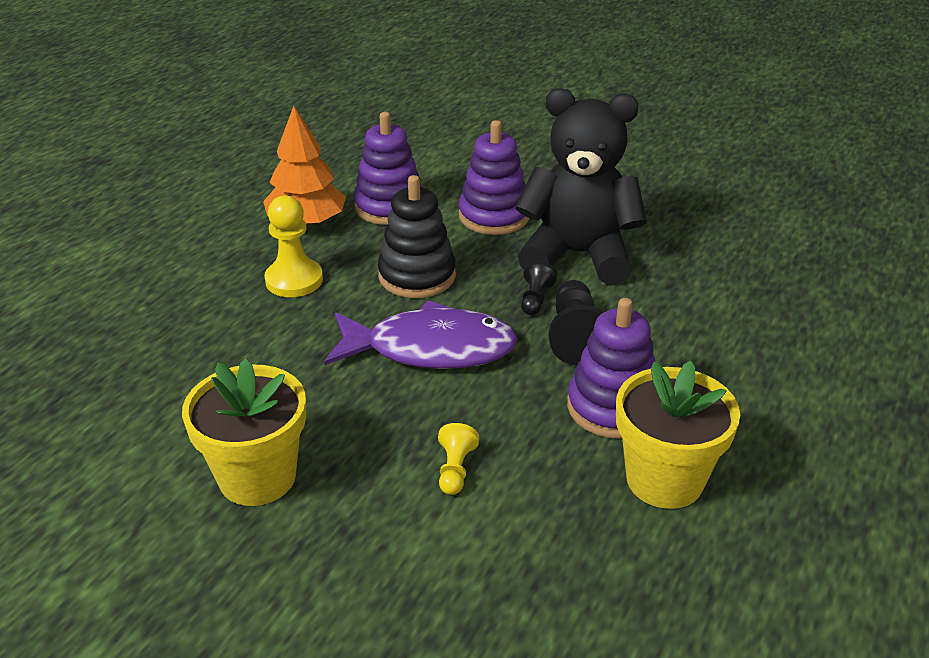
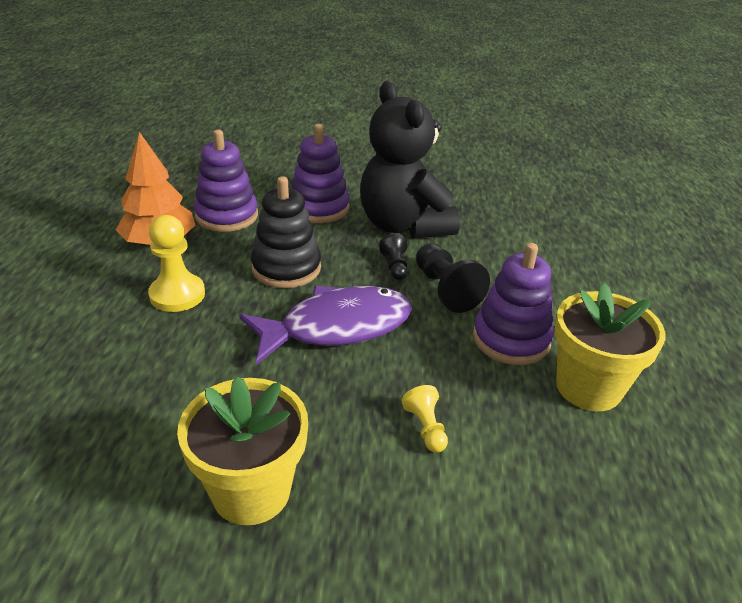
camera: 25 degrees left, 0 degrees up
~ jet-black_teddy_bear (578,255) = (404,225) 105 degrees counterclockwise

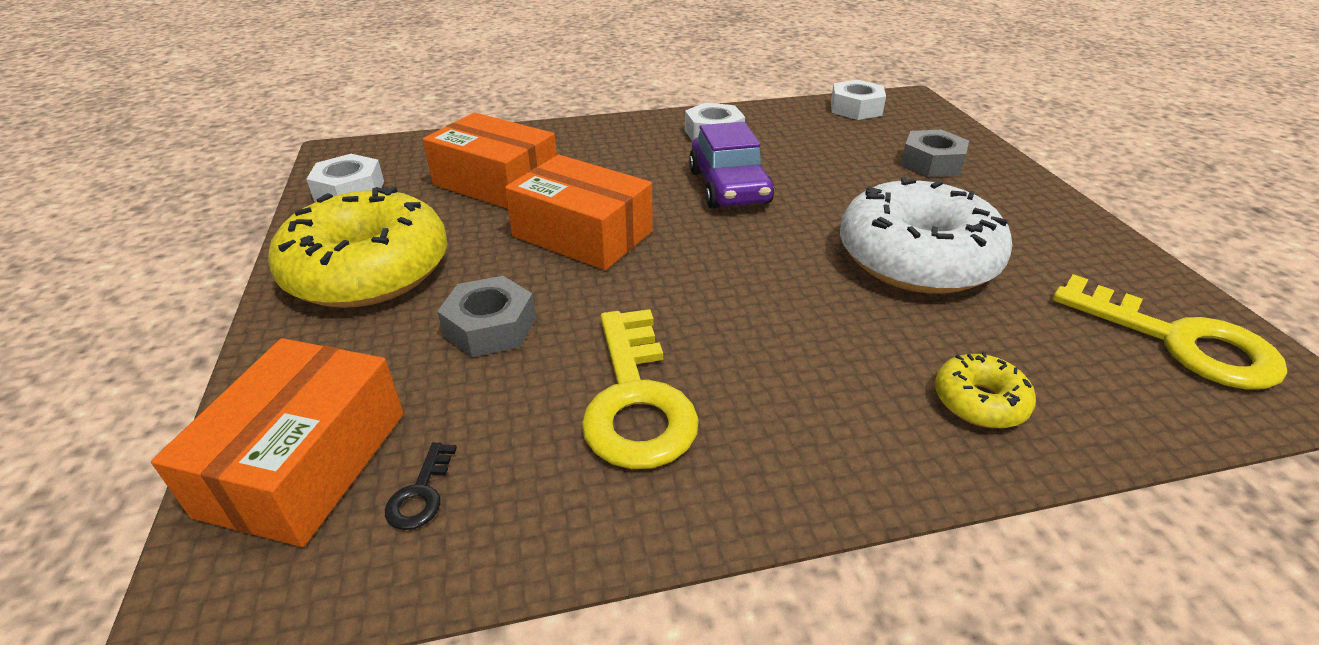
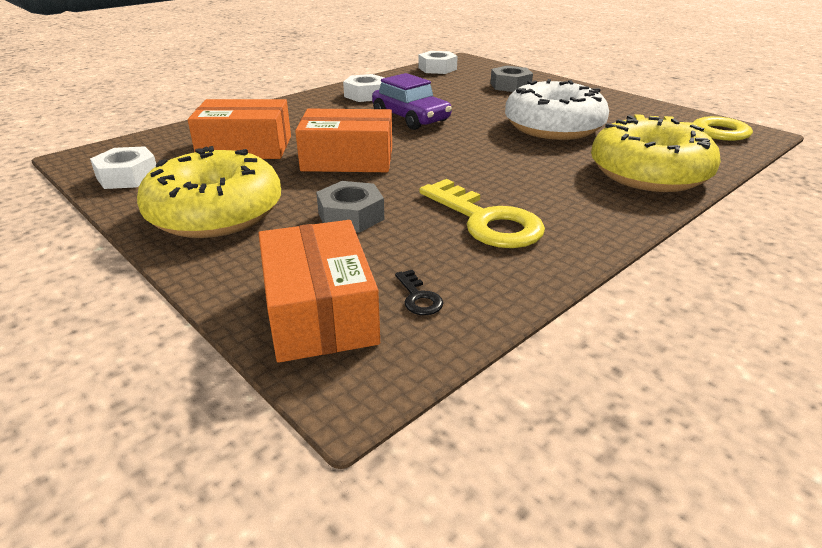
camera: 30 degrees left, 5 degrees down
~ golden_donut (979,402) = (649,173) x2.22

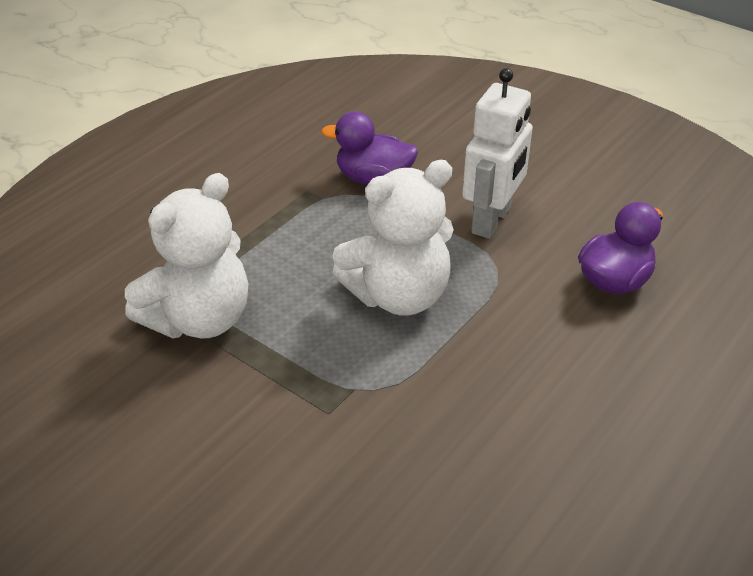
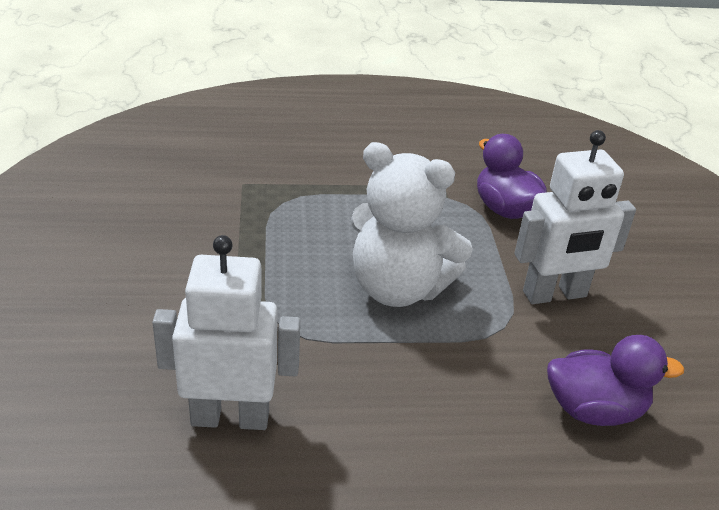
camera: 45 degrees right, 5 degrees down
- pure_white_teddy_bear (199,319)
+ pure_white_robot (230,417)

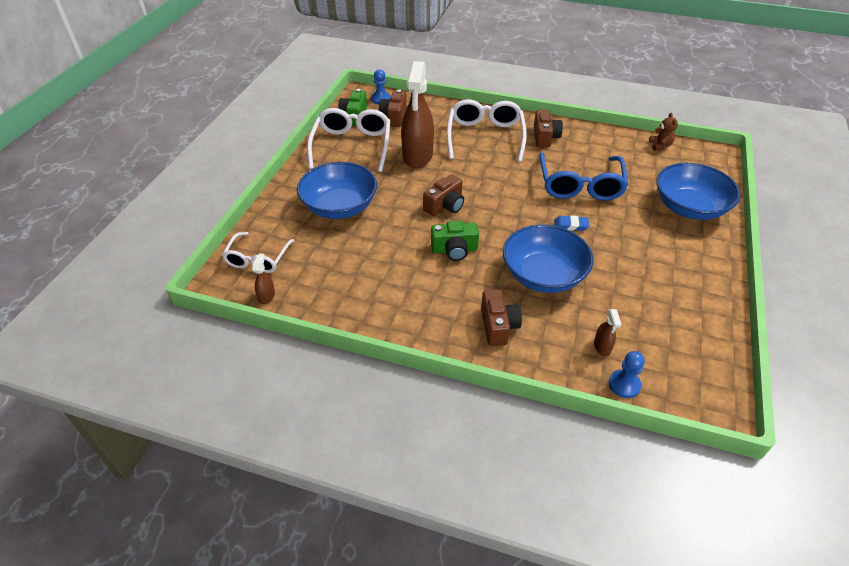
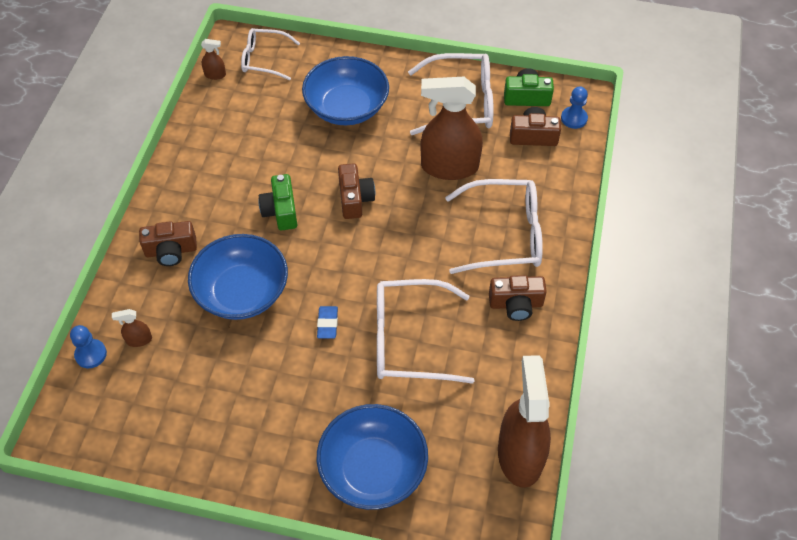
camera: 85 degrees right, 10 degrees up
~ dark_brown_teddy_bear (660,146) to dark_brown_spray_bottle (520,455)
~ cobalt_eyeglasses (580,185) to pure_white_eyeglasses (409,340)
~ dark_brown_photo_camera (445,206) = (355,199) 135 degrees counterclockwise

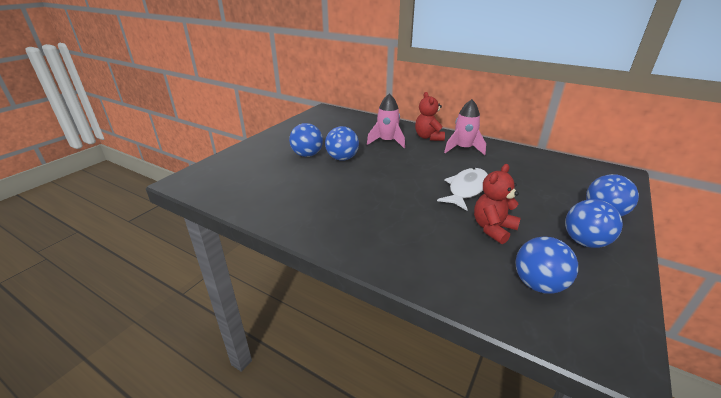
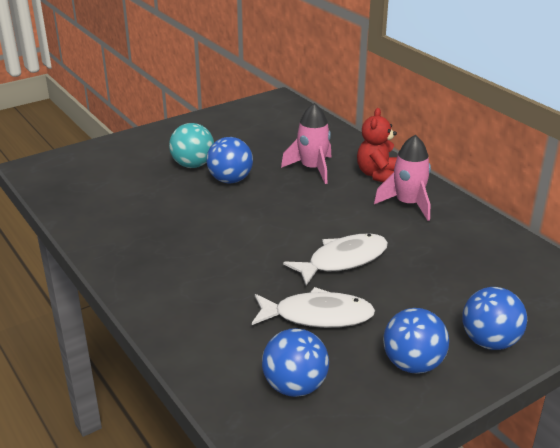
camera: 25 degrees right, 0 degrees up
~ cobalt_ball (307,155) to turquoise_ball (193,165)
~ scarlet_teddy_bear (493,229) to pure_white_fish (317,316)

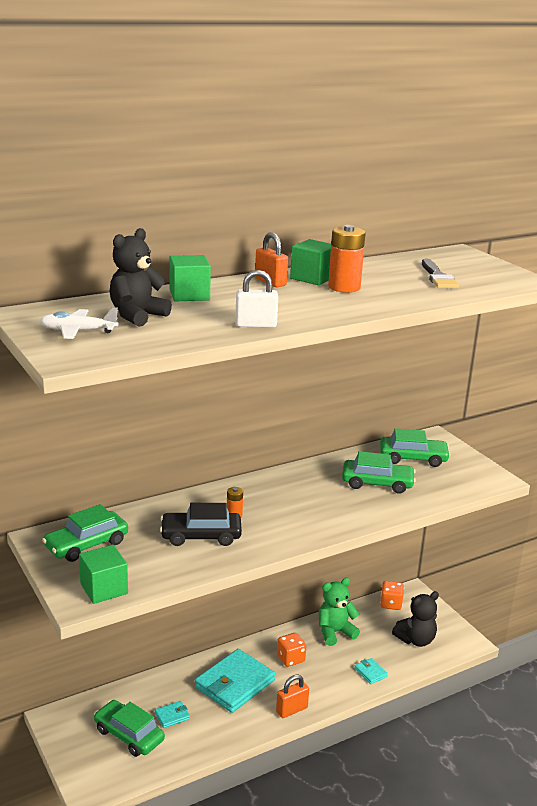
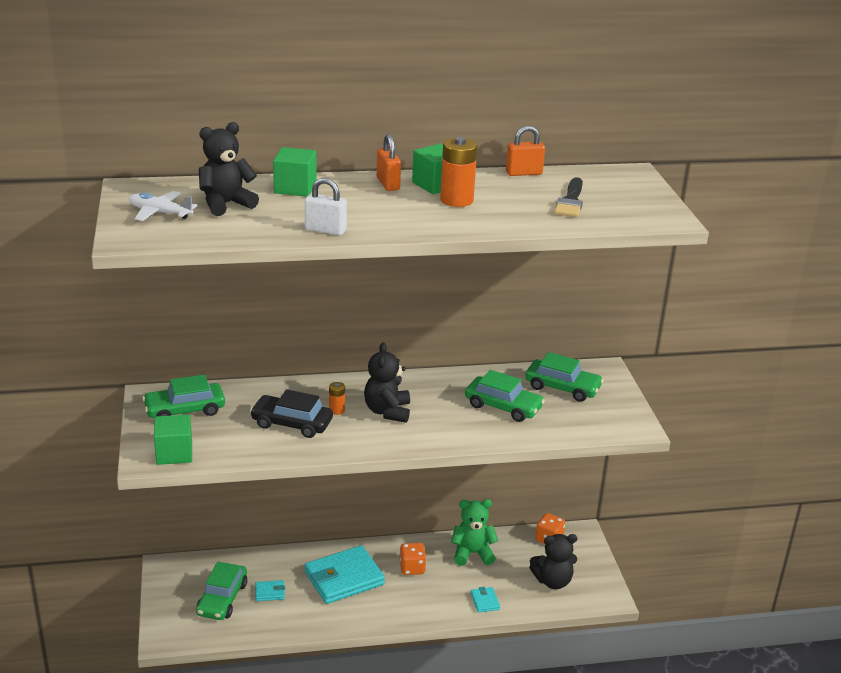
camera: 20 degrees right, 5 degrees up
~ orange-coloured_lock (291,710) to (523,173)
~ leaf-green_toy_car (129,735) = (222,599) 135 degrees counterclockwise
+ jet-black_teddy_bear (387,411)

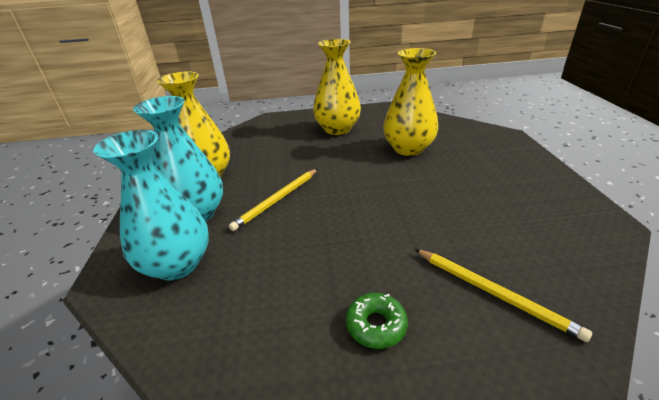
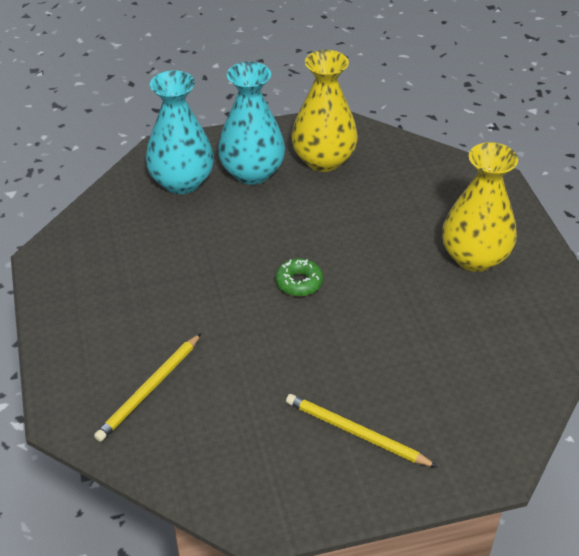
camera: 80 degrees right, 10 degrees up
- golden_flower_vase (408,148)
~ golden_lead_pencil (277,200) to (356,433)
~ leaf-green_donut (376,325) to (299,282)

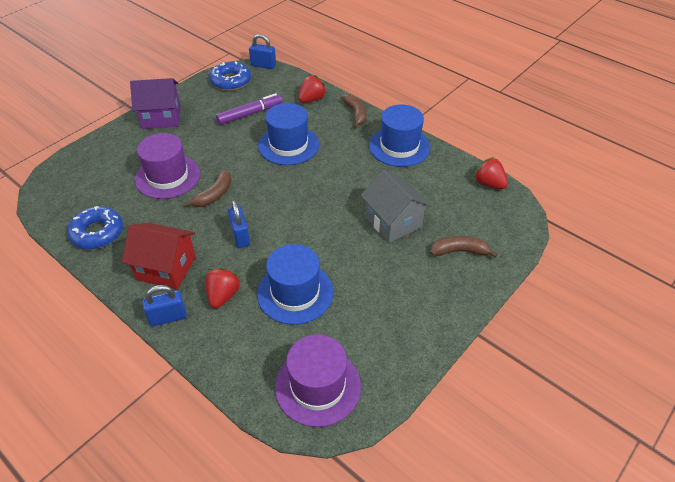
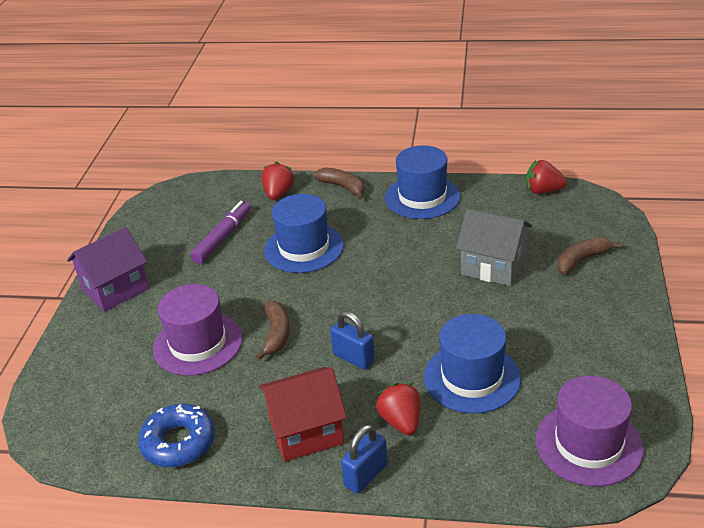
camera: 30 degrees left, 10 degrees down
- cobalt_lock (263,65)
- cobalt_donut (231,81)

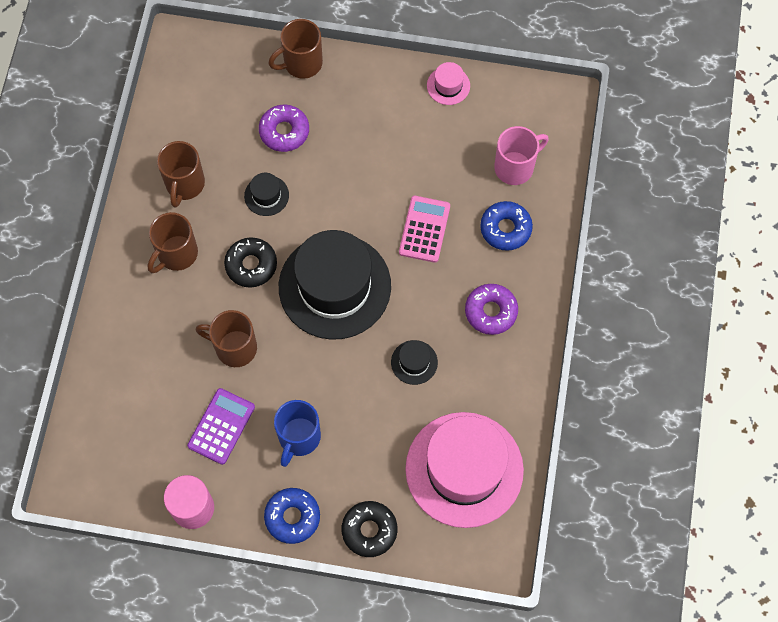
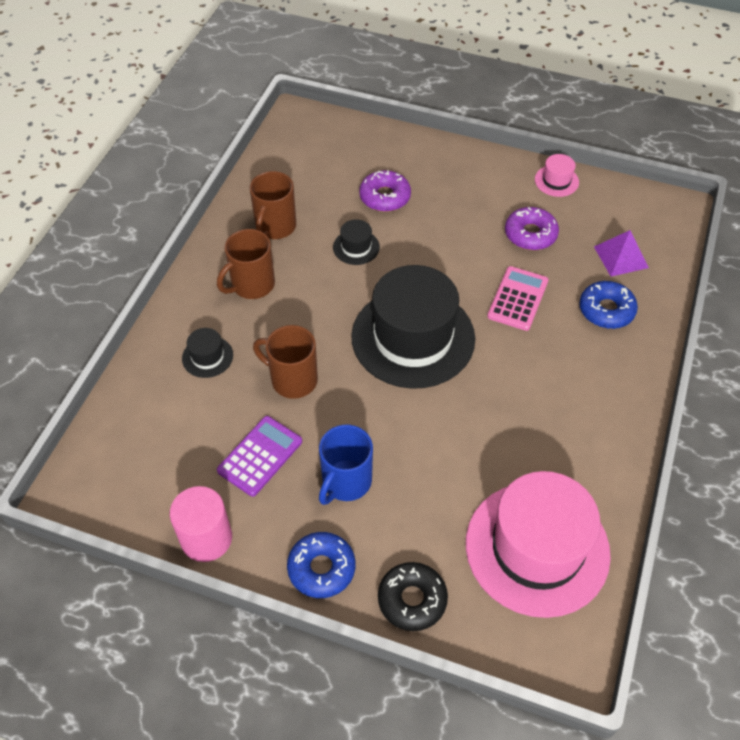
camera: 10 degrees right, 15 degrees down
- dark_brown_coffee_mug (301,63)
~ rose-pink_coffee_mug (515,167) to royal_purple_pyramid_shape (621,257)
- jet-black_donut (251,265)
~ royal_purple_donut (491,311) to (530,234)
~ jet-black_hat (414,362) to (207,357)

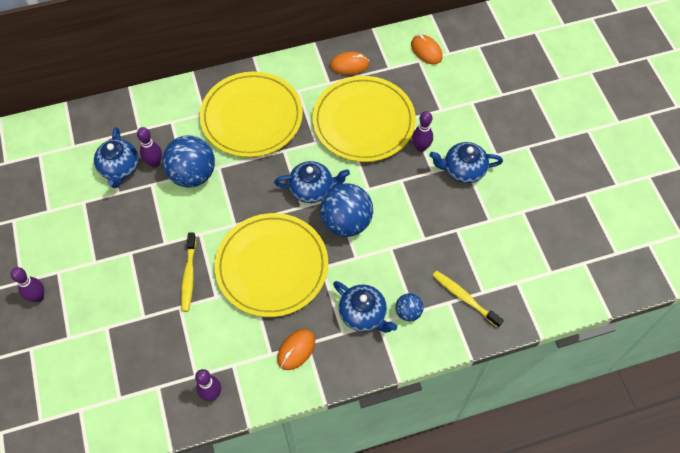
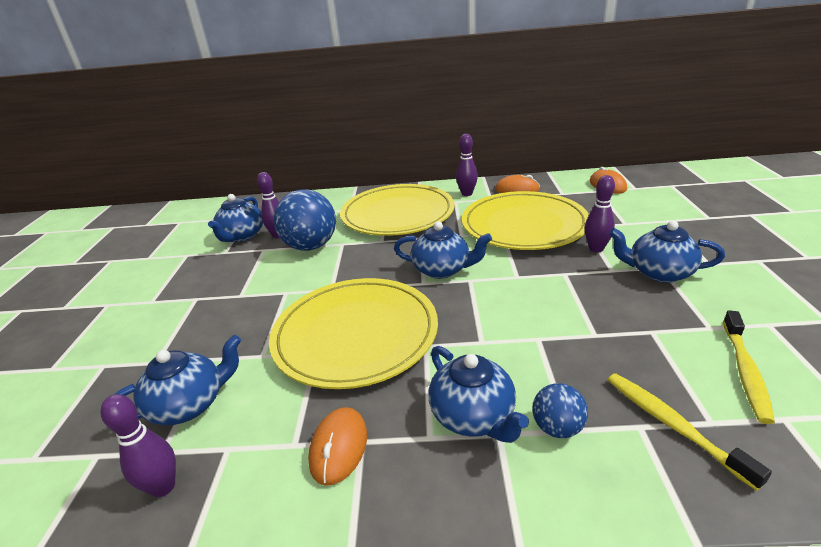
camera: 20 degrees right, 30 degrees down
- cobalt_ball (346,222)
~ golden_tooth_brush (189,276) to (745,371)
~ royal_purple_skittle (38,297) to (467,194)
~ orange-coloured_PC_mouse (296,350) = (339,447) 45 degrees counterclockwise
+ cobalt_teapot (189,405)

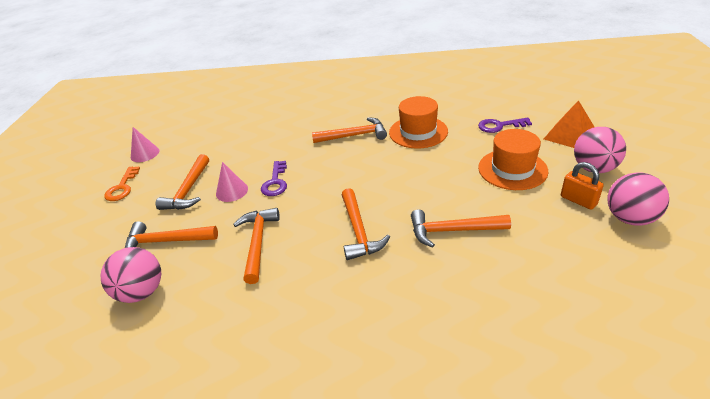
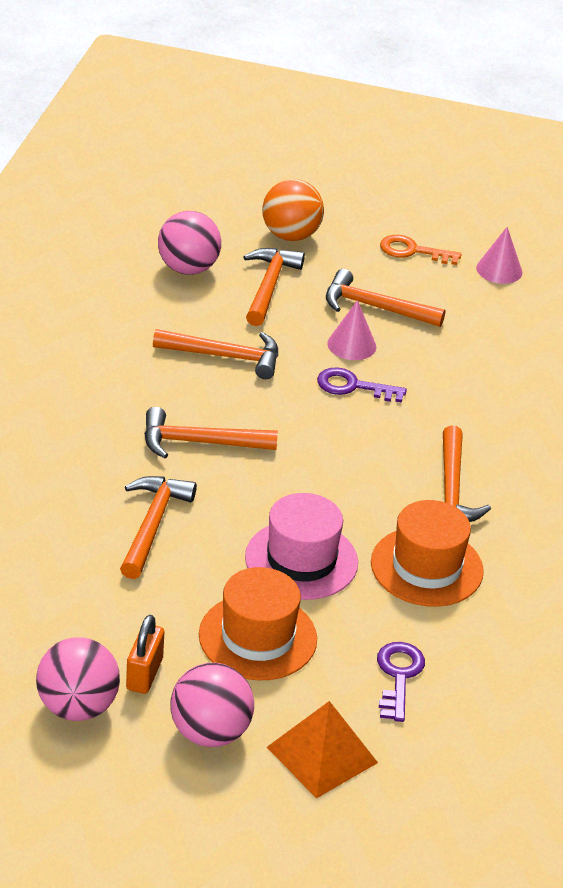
camera: 95 degrees right, 0 degrees up
~ orange-coloured_lock (578,200) = (144,674) 45 degrees counterclockwise
+ orange-coloured_ball (290,235)
+ rose-pink_hat (301,560)

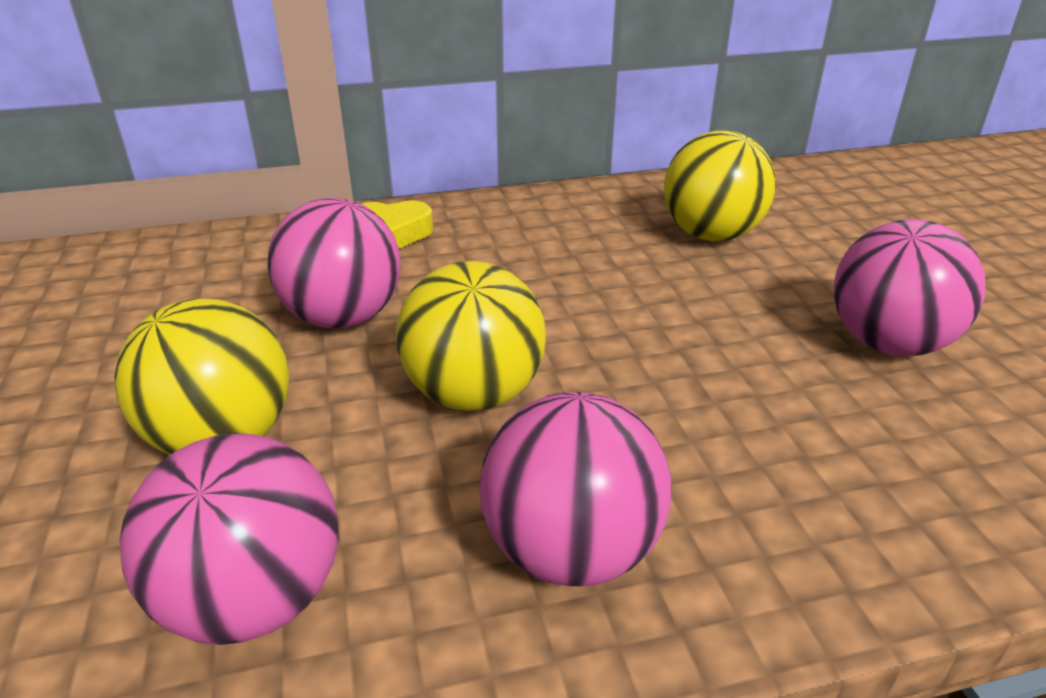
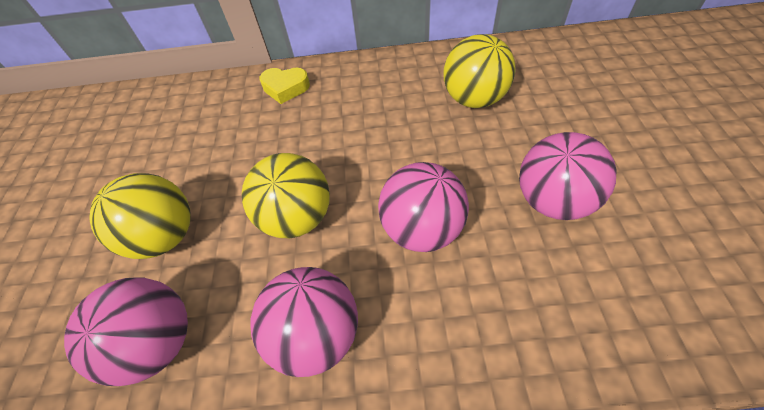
camera: 15 degrees right, 20 degrees up
~ rose-pink_ball (343,317) to (422,229)

